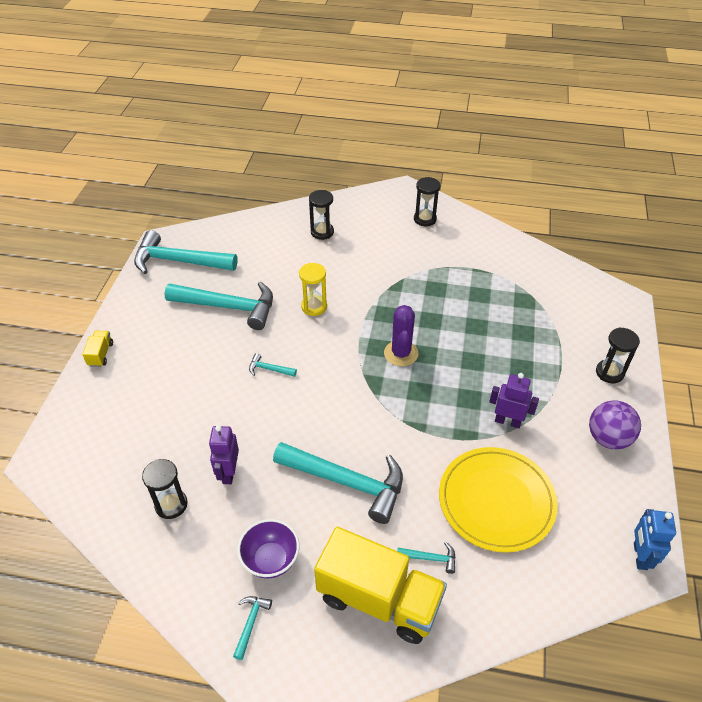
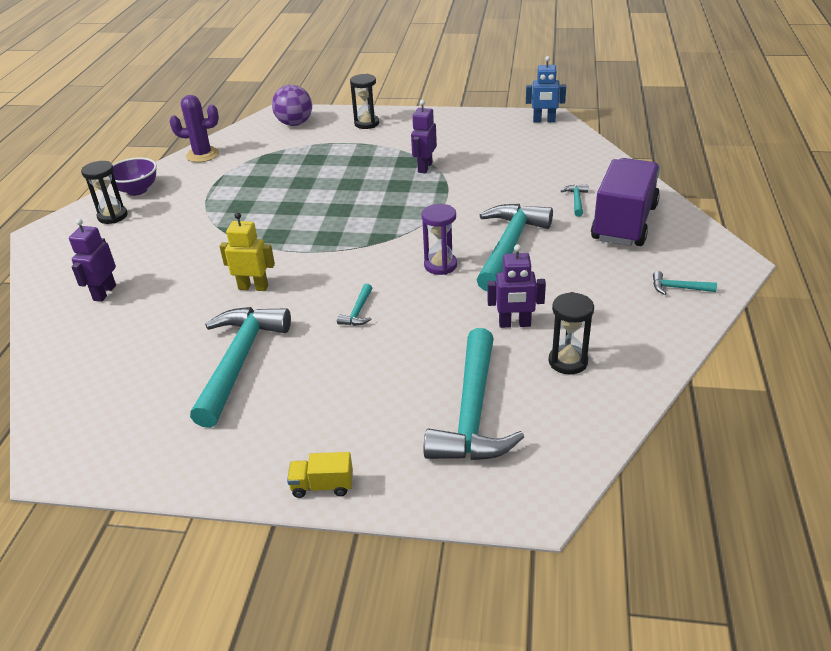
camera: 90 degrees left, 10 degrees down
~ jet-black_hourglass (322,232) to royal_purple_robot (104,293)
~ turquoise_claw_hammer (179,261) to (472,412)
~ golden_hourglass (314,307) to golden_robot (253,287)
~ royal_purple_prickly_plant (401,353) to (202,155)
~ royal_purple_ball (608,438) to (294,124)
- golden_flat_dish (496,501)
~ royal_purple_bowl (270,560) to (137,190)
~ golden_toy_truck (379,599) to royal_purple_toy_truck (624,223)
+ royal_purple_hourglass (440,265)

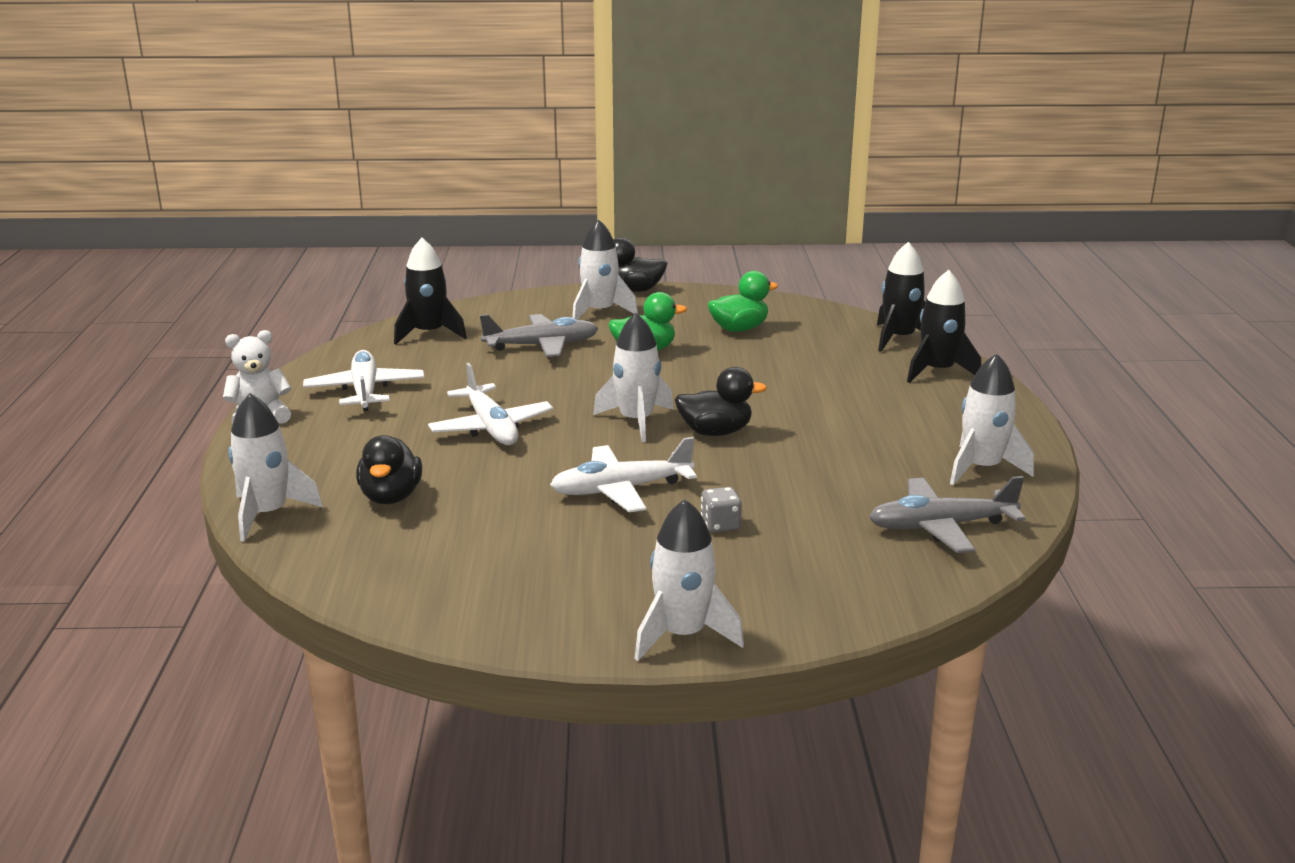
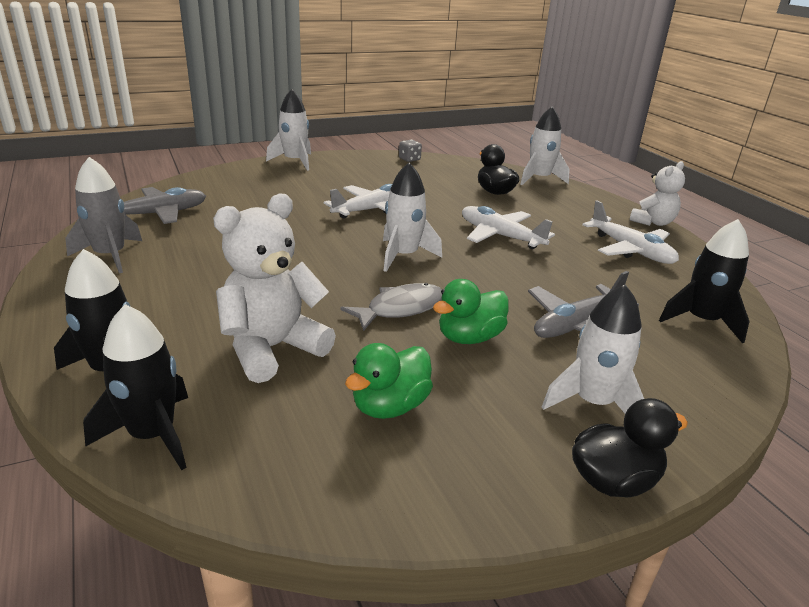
camera: 155 degrees right, 5 degrees up
~ pure_white_rocket (981,468) to ash-grey_rocket (110,256)
- jet-black_duck (715,432)
~ ash-grey_game_die (720,525) to (409,159)
+ pure_white_teddy_bear (272,348)
+ ash-grey_fish (400,309)

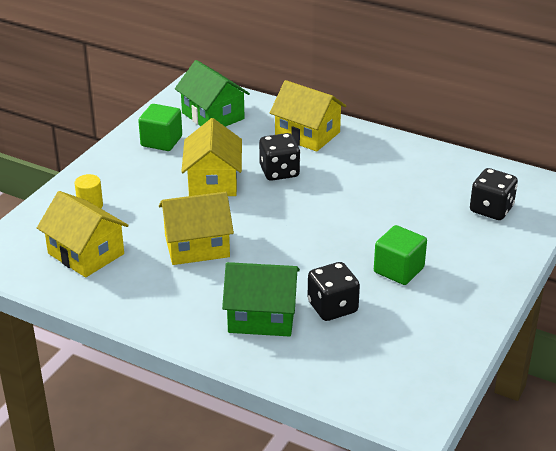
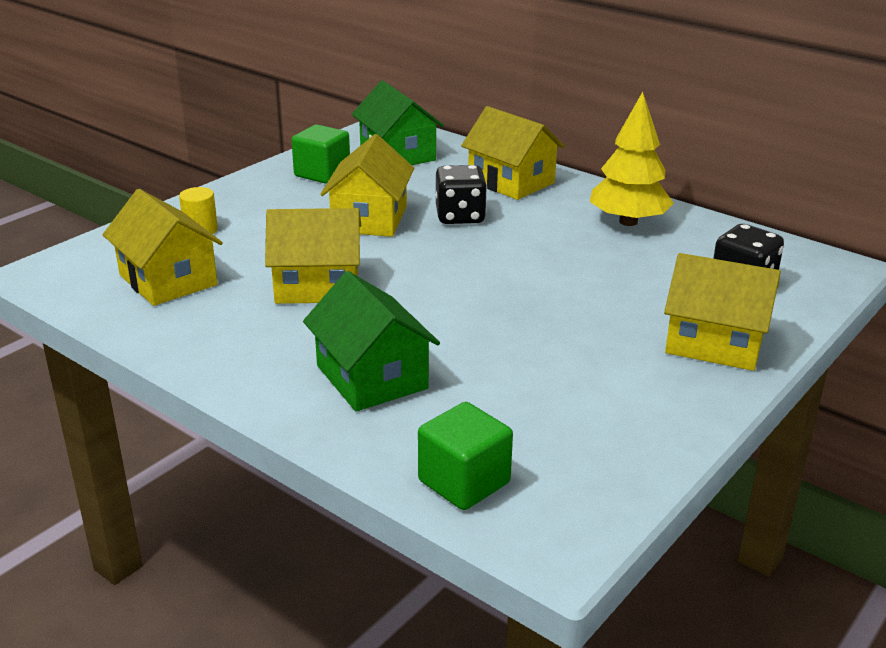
camera: 10 degrees right, 5 degrees down
~ leaf-green_solid_cube (398,270) to (464,482)
~ leaf-green_cottage (262,316) = (372,377) 45 degrees clockwise
- jet-black_game_die (332,307)
+ golden_toy_tree (628,222)
+ golden_cottage (715,342)

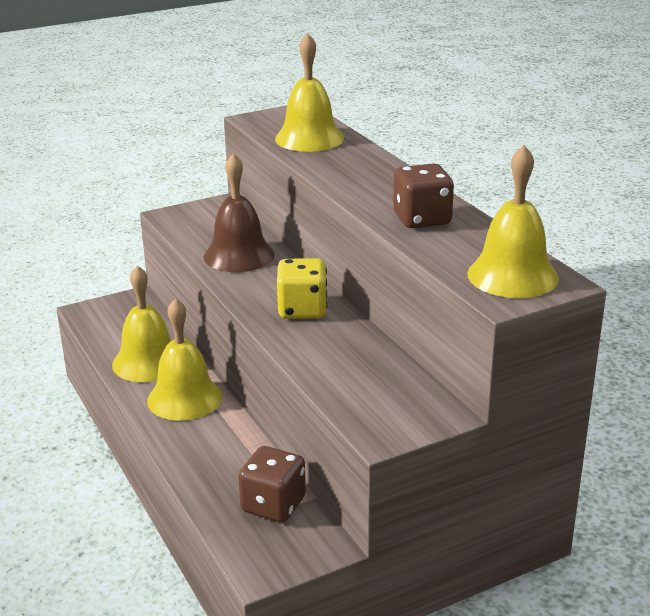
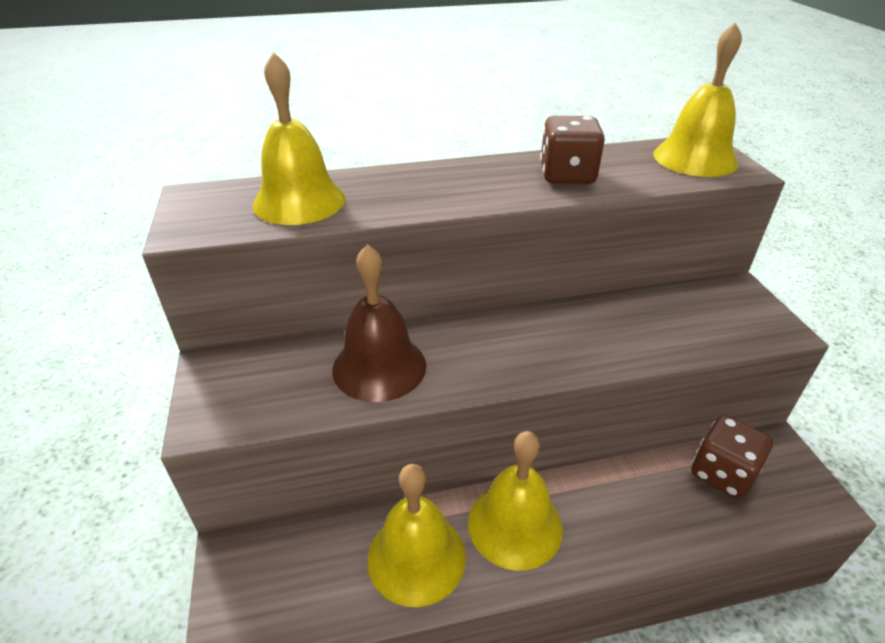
camera: 75 degrees left, 10 degrees up
- golden_game_die (302,310)

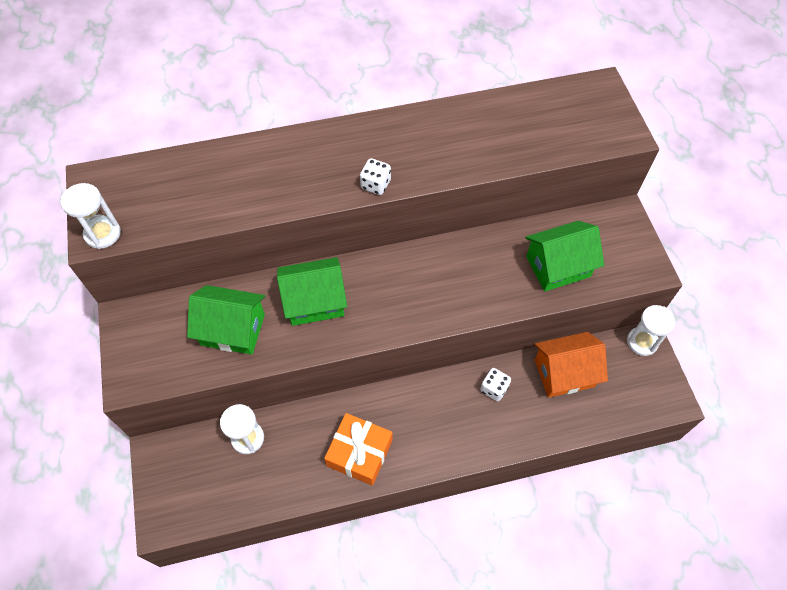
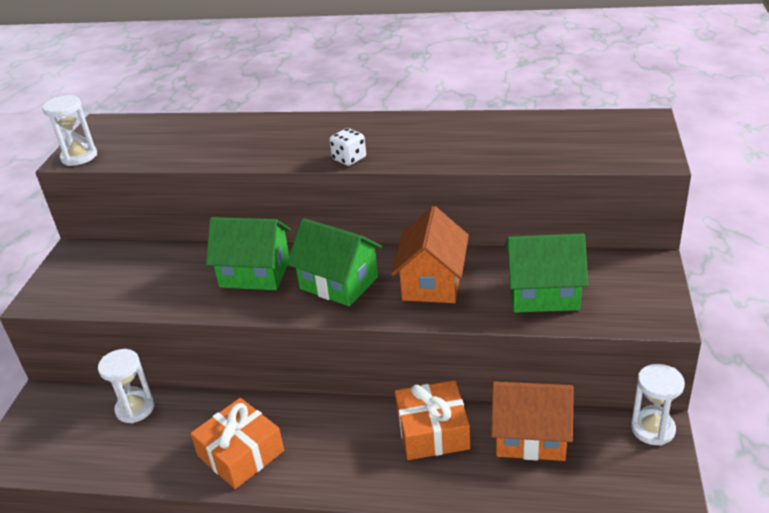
camera: 25 degrees right, 25 degrees down
~ leaf-green_cottage (233,330) to (339,283)
~ pure_white_game_die (494,389) to orange-coloured_gift (432,431)
+ orange-coloured_cottage (432,282)

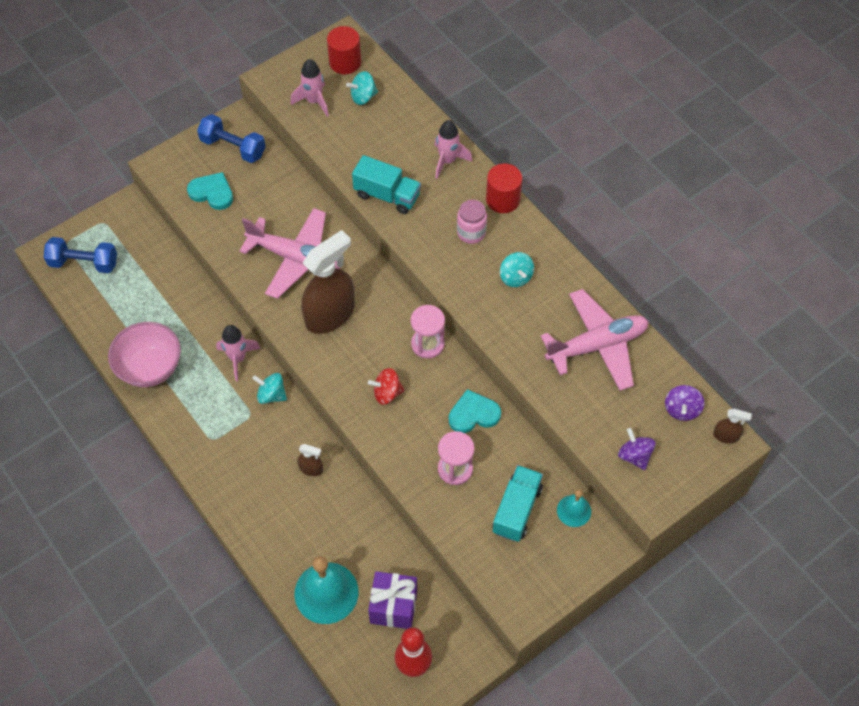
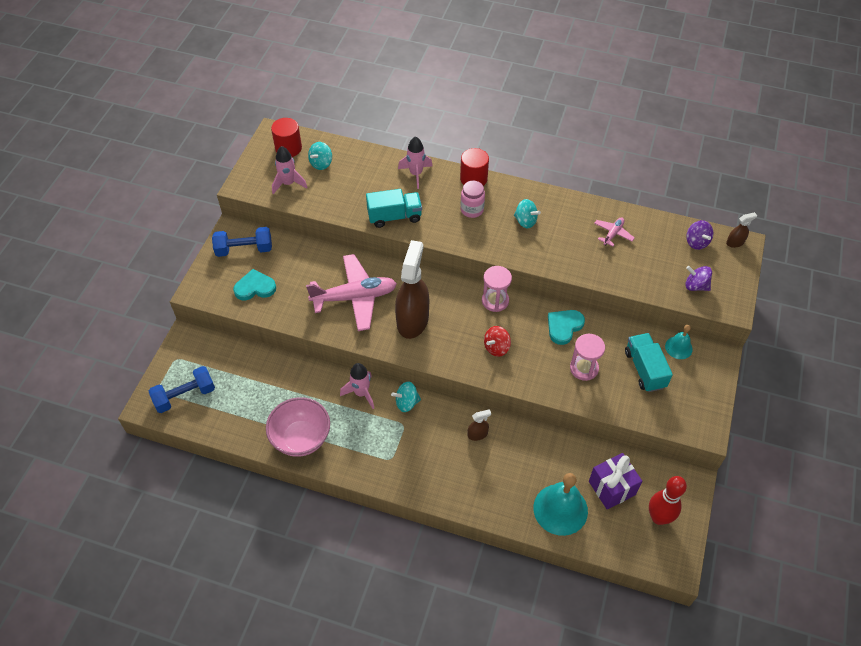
camera: 35 degrees left, 5 degrees down
~ rose-pink_toy_plane (597,345) = (613,234) x0.46

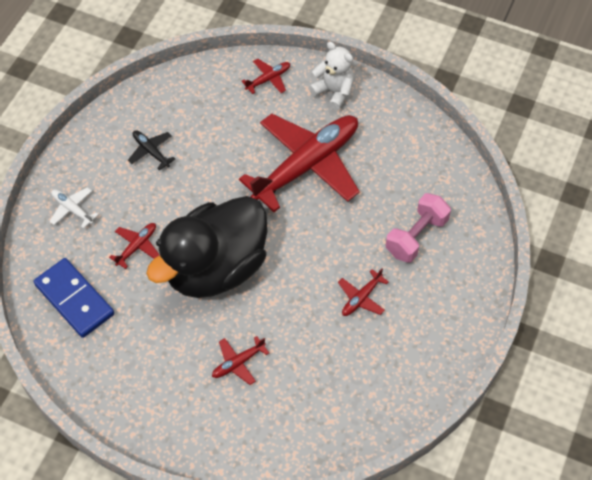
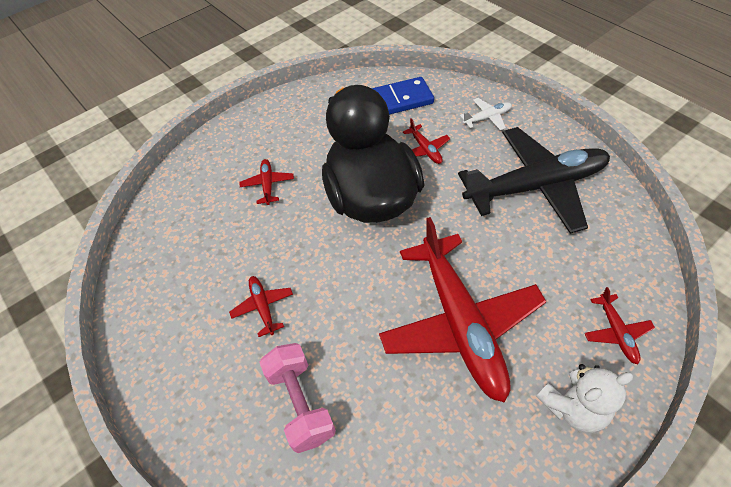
camera: 120 degrees right, 5 degrees down
~ jet-black_toy_plane (151,151) = (535,187) x2.48

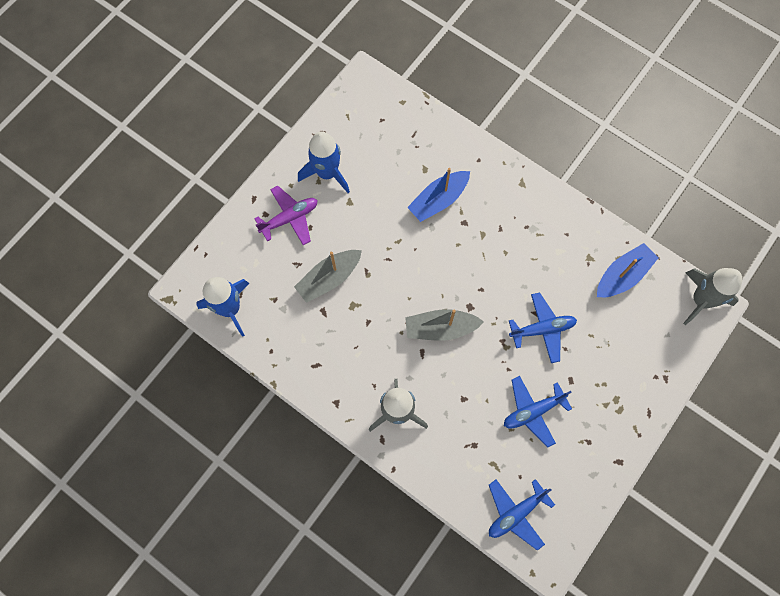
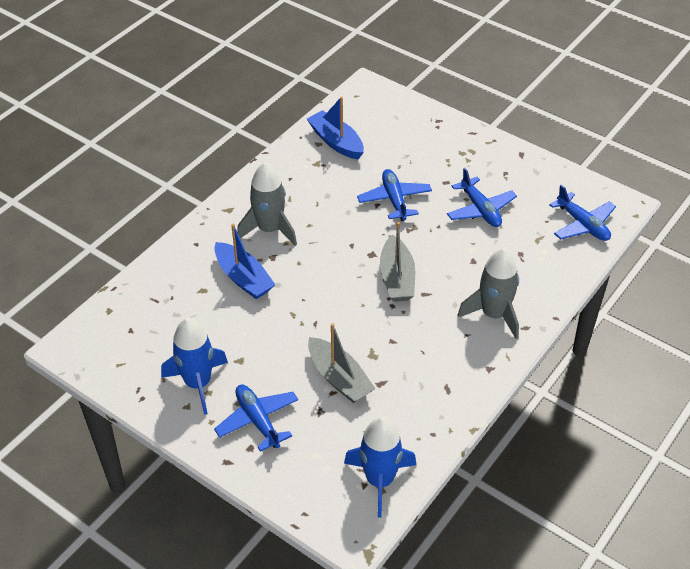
camera: 90 degrees left, 25 degrees down
~ royal_purple_toy_plane (290,218) to cobalt_toy_plane (258,421)
~ ash-grey_rocket (701,300) to (269,229)

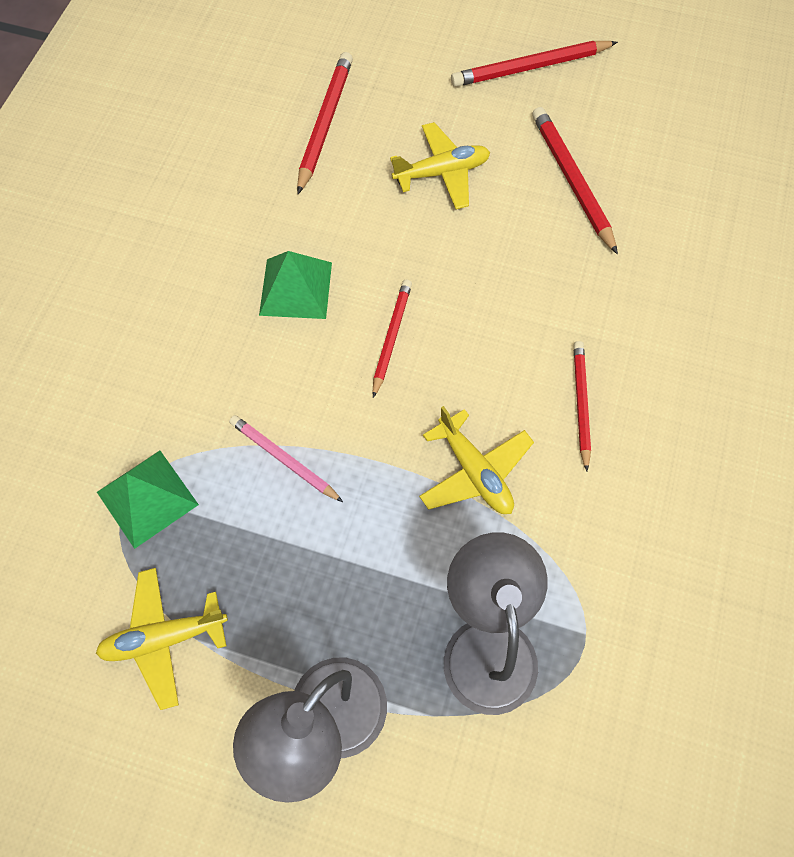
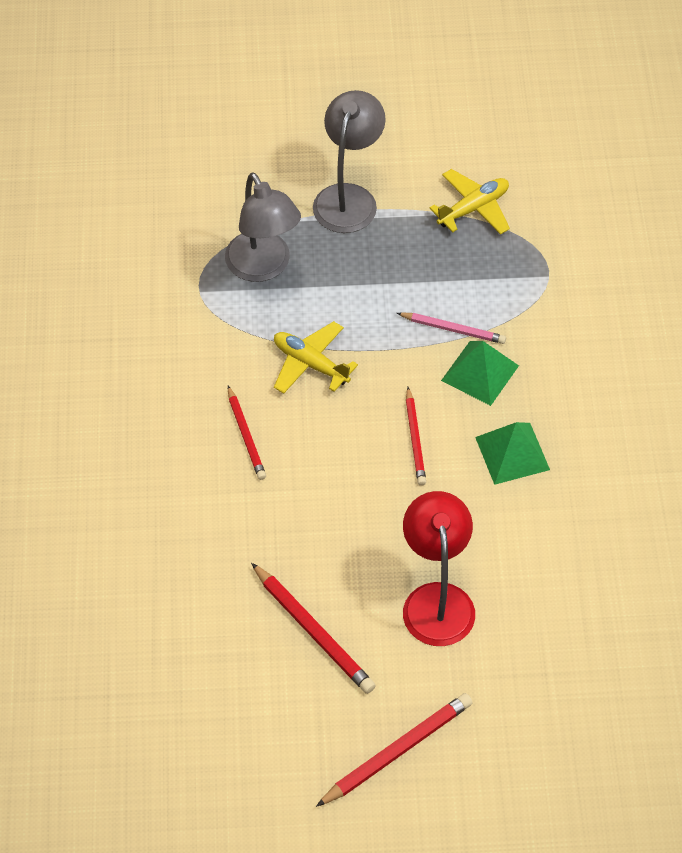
camera: 160 degrees right, 10 degrees down
- scarlet_lead_pencil (325,123)
~ golden_toy_plane (442,173) to scarlet_lamp (437,600)
~ leaf-green_pyramid_shape (147,498) to (480,373)

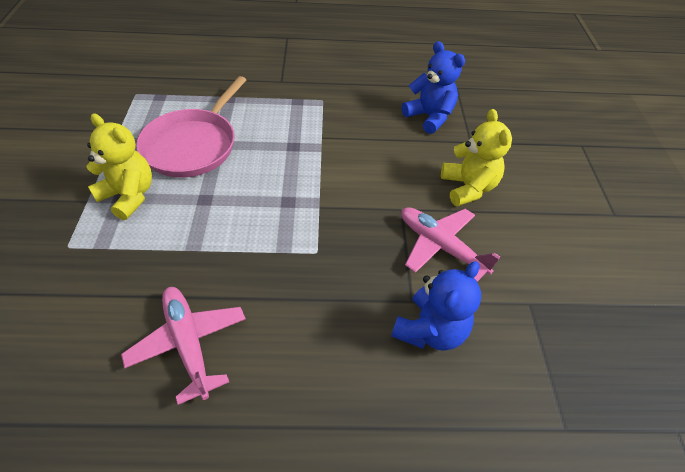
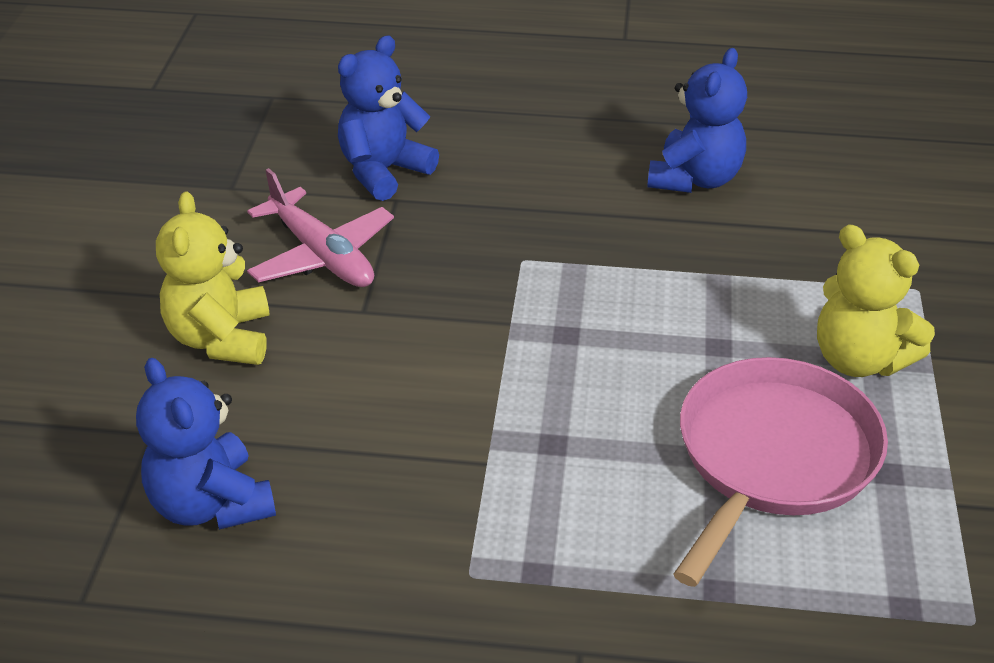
camera: 170 degrees left, 10 degrees down
~ rose-pink_toy_plane (188,343) to cobalt_teddy_bear (695,179)

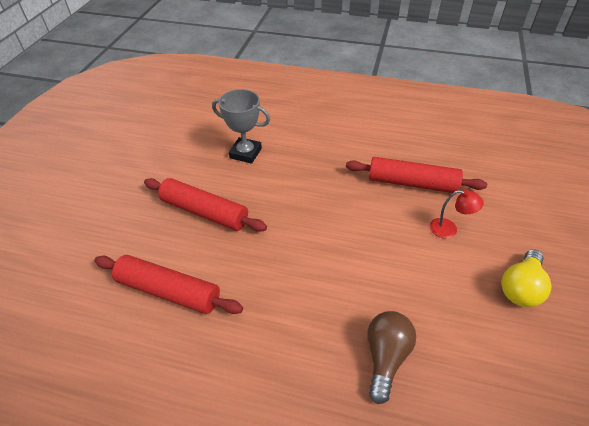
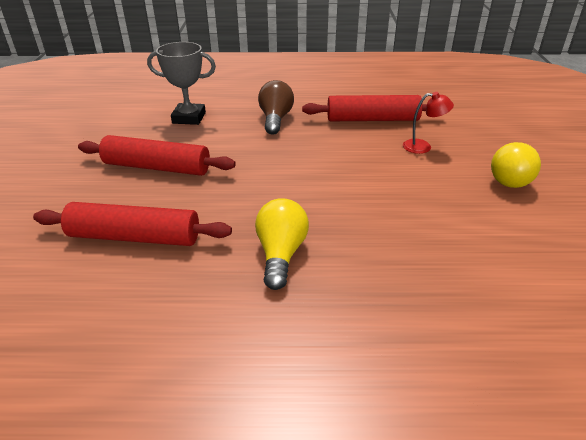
camera: 15 degrees left, 10 degrees down
~ dark_brown_bulb (385,357) to (275,119)
+ golden_bulb (281,254)

